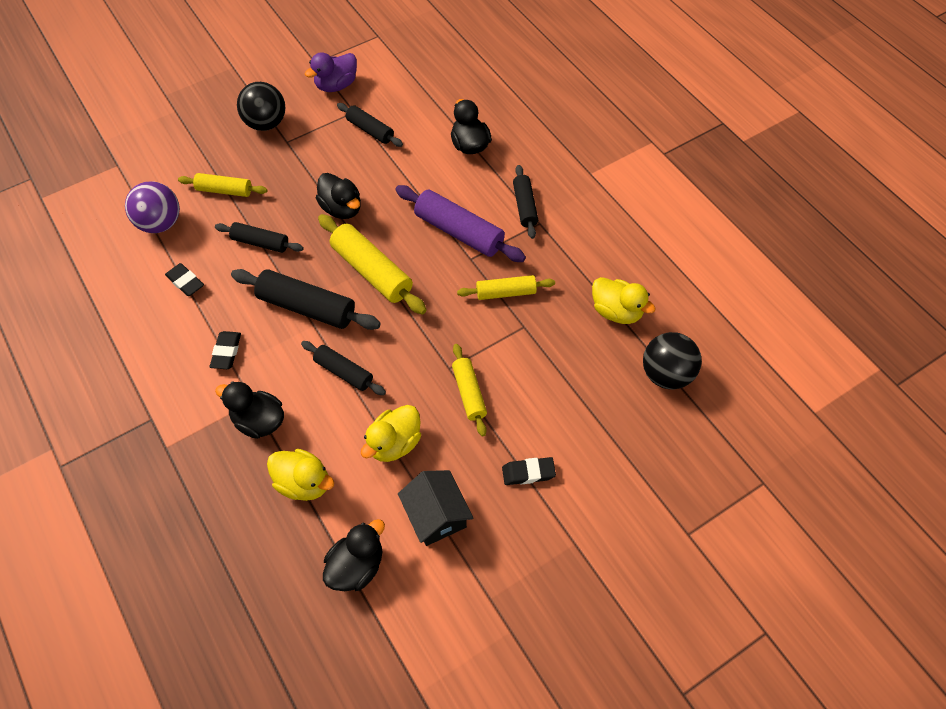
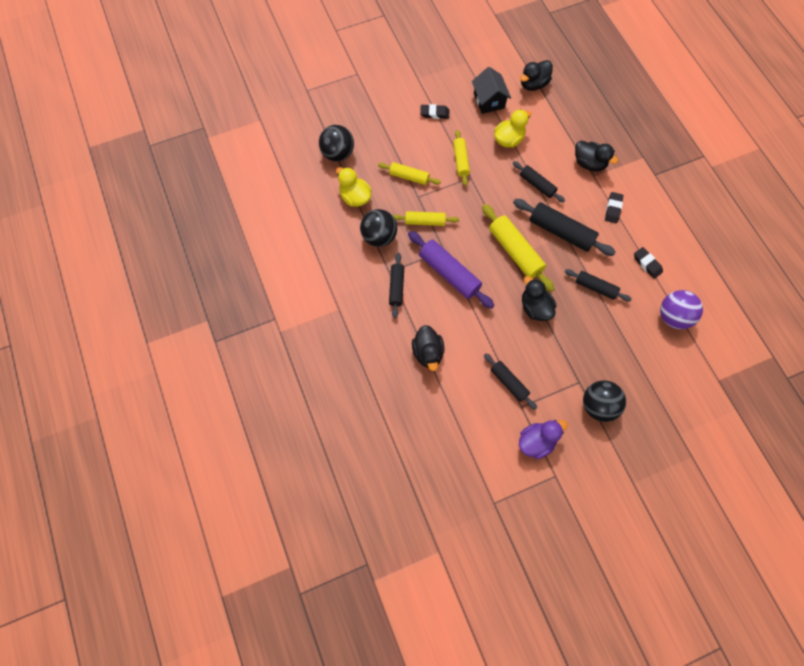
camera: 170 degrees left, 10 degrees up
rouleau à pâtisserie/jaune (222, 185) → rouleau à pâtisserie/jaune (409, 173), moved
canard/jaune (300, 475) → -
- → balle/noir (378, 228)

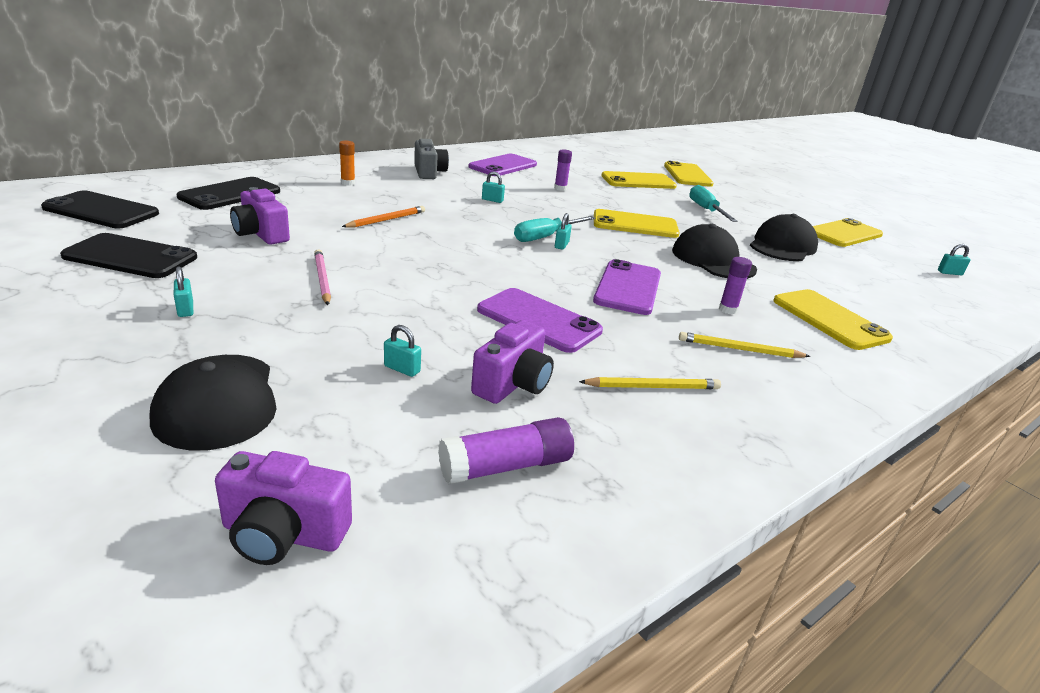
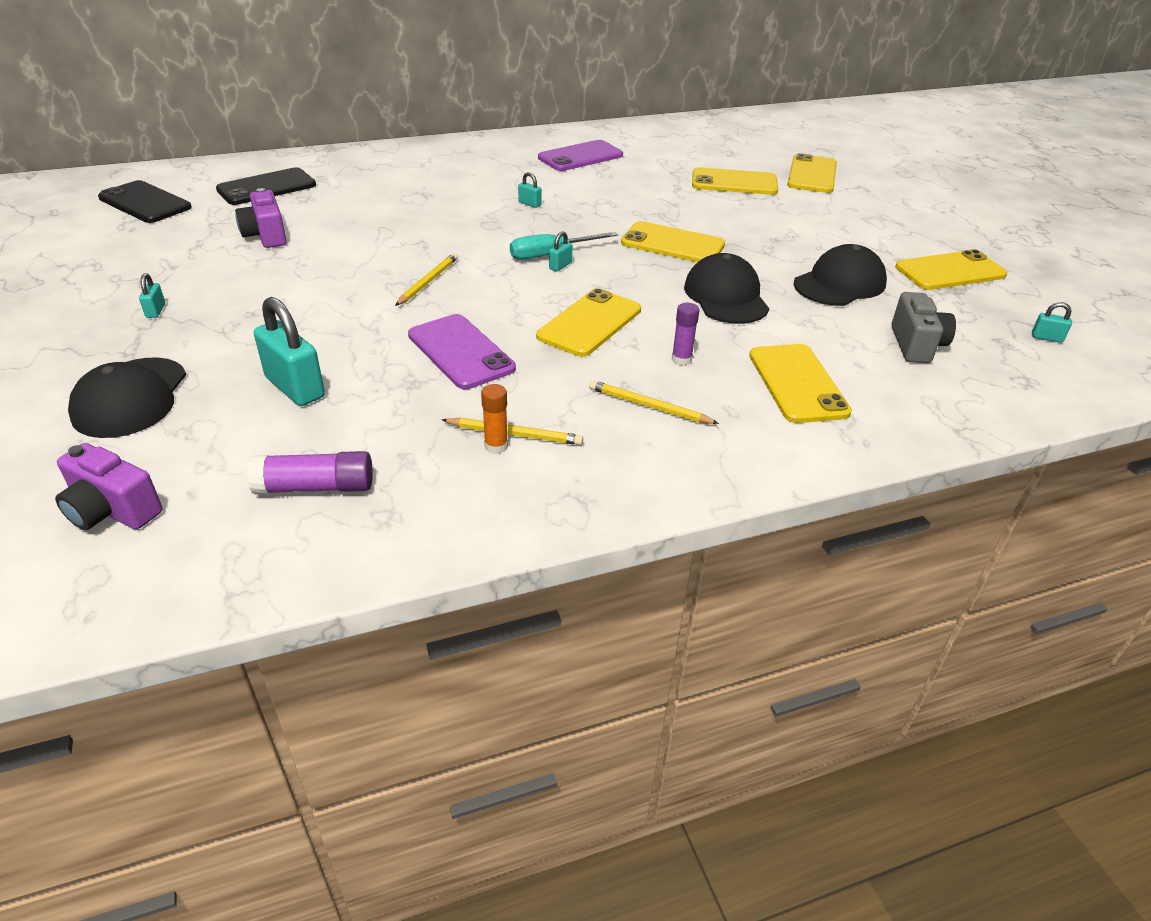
camera: 20 degrees right, 10 degrees up
appareil photo/gris (431, 159) → appareil photo/gris (923, 327), moved
bâton de colle/orange (347, 163) → bâton de colle/orange (494, 419), moved
bâton de colle/violet (563, 170) → -
tournevis/turquoise (713, 203) → -
crayon/orange (383, 217) → -
téléphone/noir (128, 255) → -
crayon/rose (322, 277) → -
téléphone/violet (627, 287) → téléphone/jaune (588, 322)
appareil photo/violet (512, 362) → -
cadenas/turquoise (402, 351) → cadenas/turquoise (289, 351), x2.19
- → crayon/jaune (426, 279)

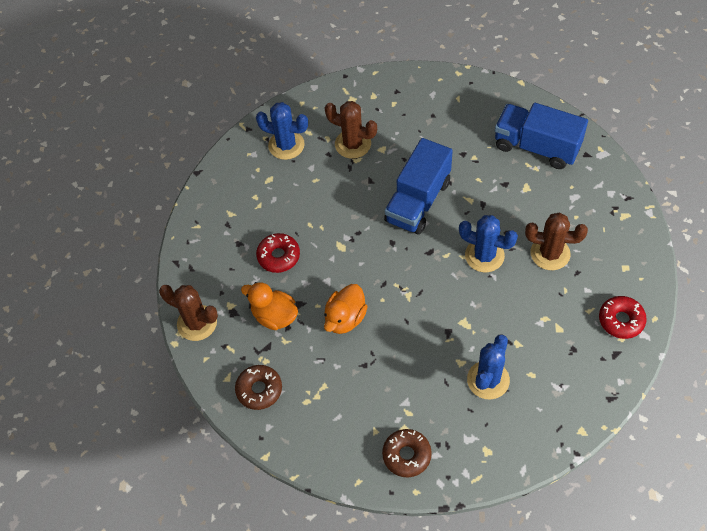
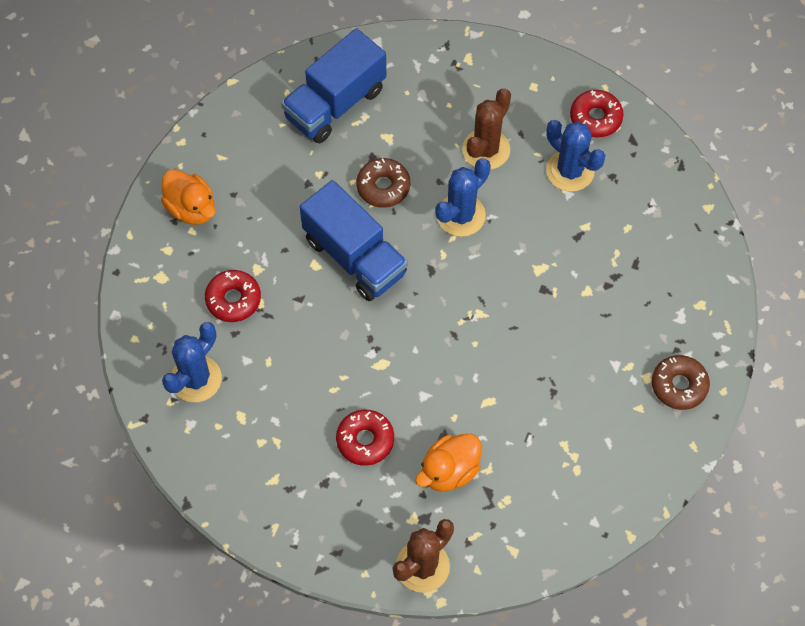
camera: 75 degrees left, 5 degrees up
cactus/marron (351, 130) → beignet/rouge (233, 296)
canard/orange (346, 309) → canard/orange (188, 197), moved
cactus/bleu (488, 366) → cactus/bleu (575, 156), moved
beignet/marron (258, 387) → beignet/marron (383, 183), moved

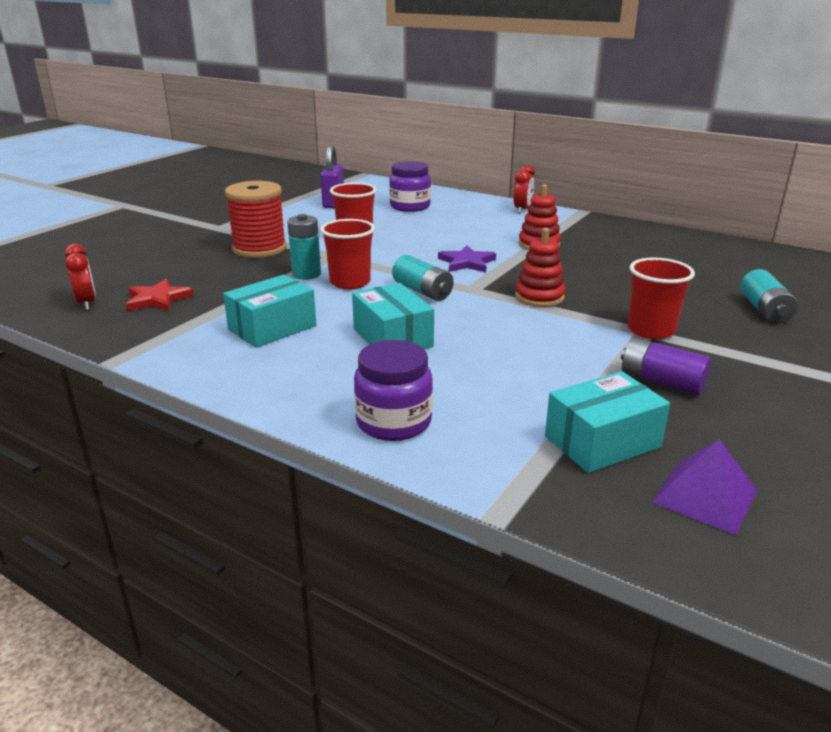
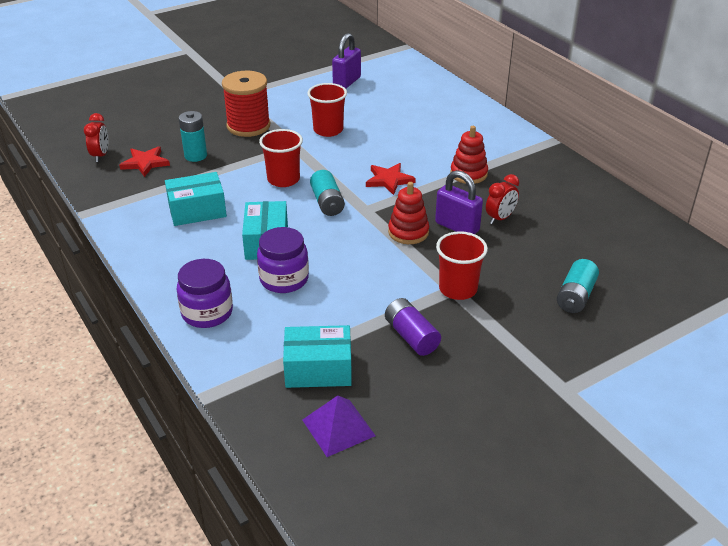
camera: 25 degrees right, 10 degrees up
bocal/violet (410, 186) → bocal/violet (283, 260), moved
réveil/rouge (524, 189) → réveil/rouge (502, 199), moved
pile/turquoise (304, 247) → pile/turquoise (193, 136), moved
étoile/violet (467, 258) → étoile/rouge (391, 179)
- → cadenas/violet (459, 202)

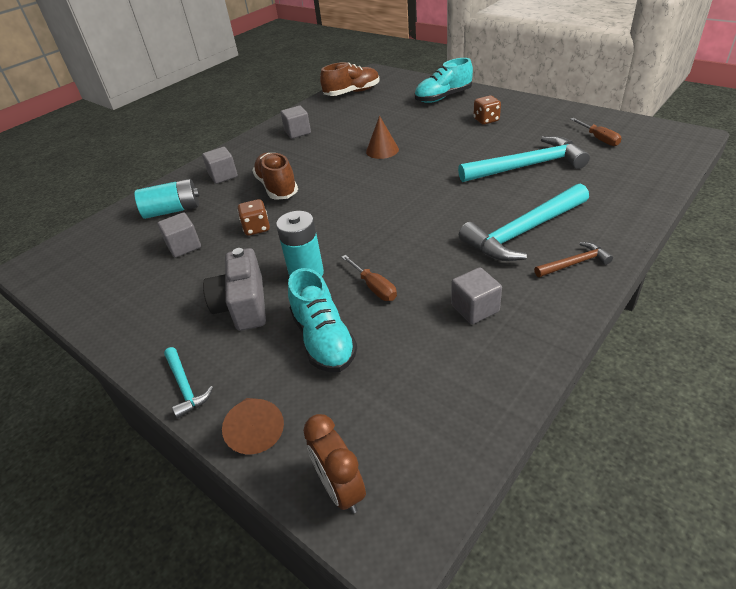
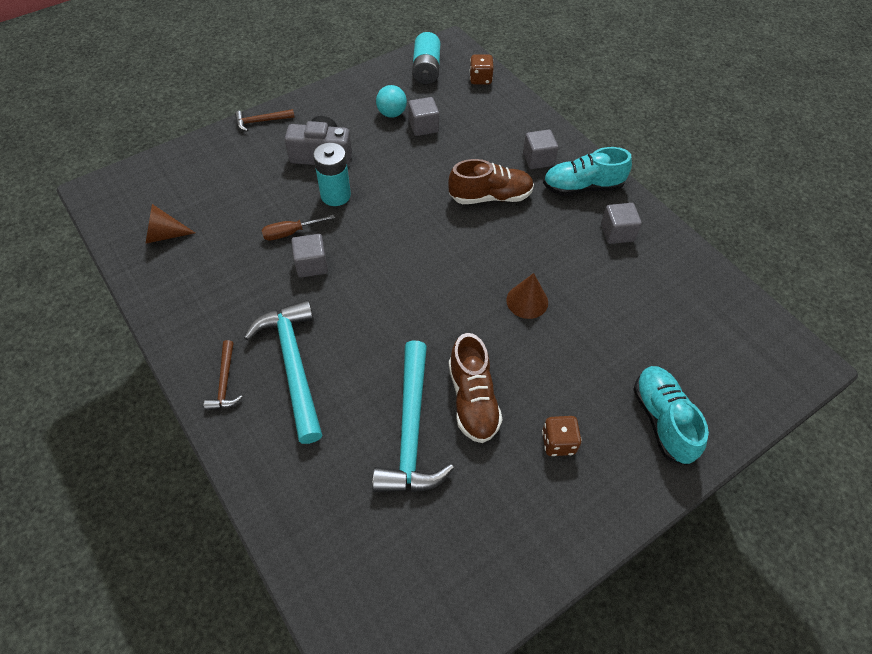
camera: 100 degrees right, 15 degrees up
chaussure/marron (350, 79) → chaussure/marron (476, 388), moved
tournevis/marron (596, 132) → -
pile/turquoise (167, 199) → pile/turquoise (426, 58), moved
dé/marron (253, 217) → dé/marron (481, 69), moved
cube/gris (476, 295) → cube/gris (309, 256), moved
chaussure/turquoise (322, 320) → chaussure/turquoise (587, 171), moved
marteau/turquoise (188, 382) → marteau/marron (265, 120)
cône/marron (253, 426) → cône/marron (170, 224), moved
réveil/marron (334, 463) → -
- → balle/turquoise (391, 101)

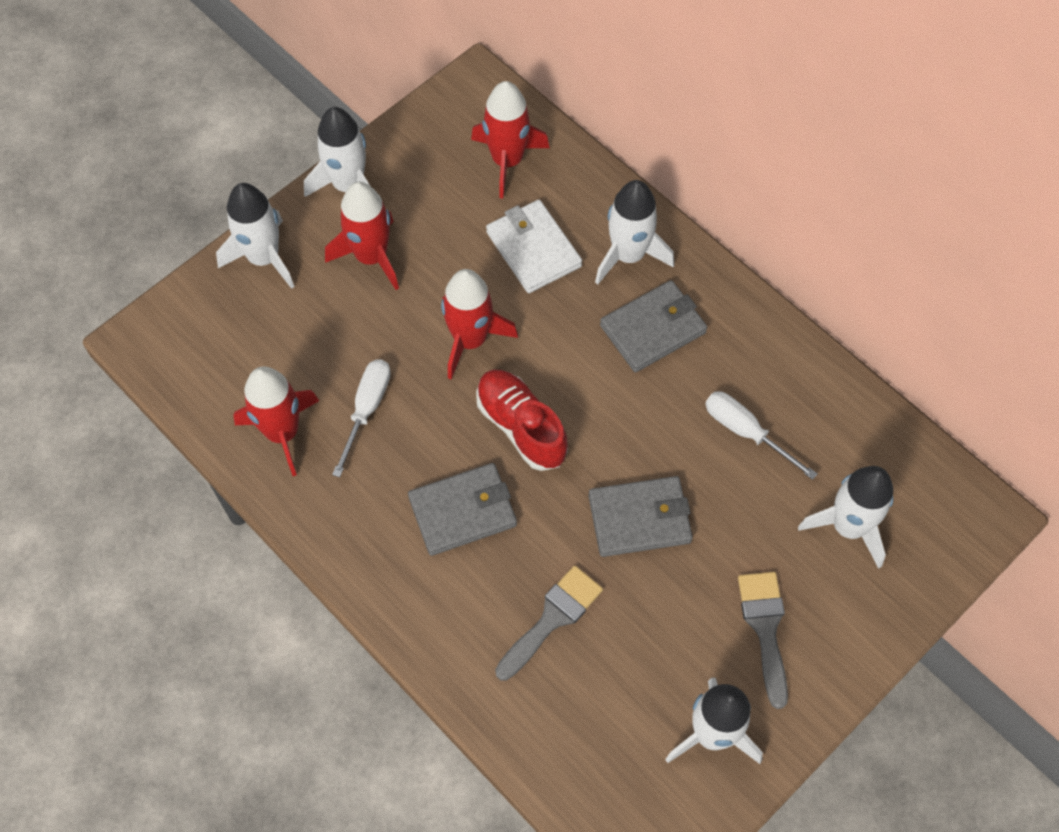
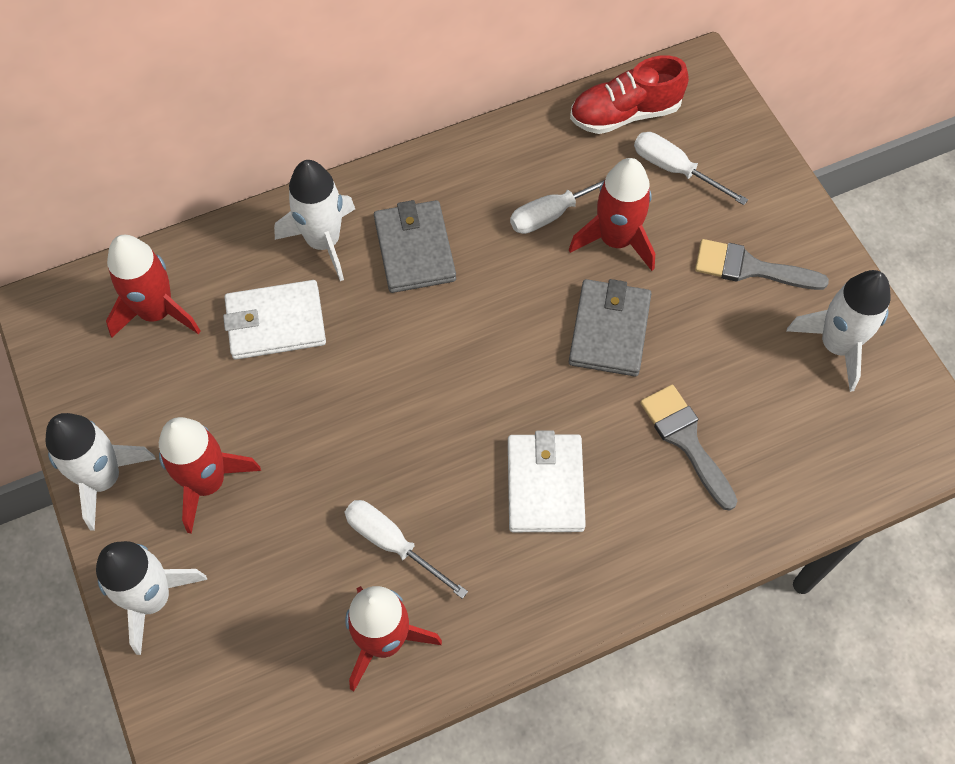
camera: 70 degrees left, 0 degrees up
fusée/rouge (479, 324) → fusée/rouge (612, 214), moved
chaussure/rouge (522, 420) → chaussure/rouge (629, 94), moved
portefeuille/gris (462, 509) → portefeuille/blanc (547, 481)
fusée/blanc (845, 517) → tournevis/blanc (691, 168)

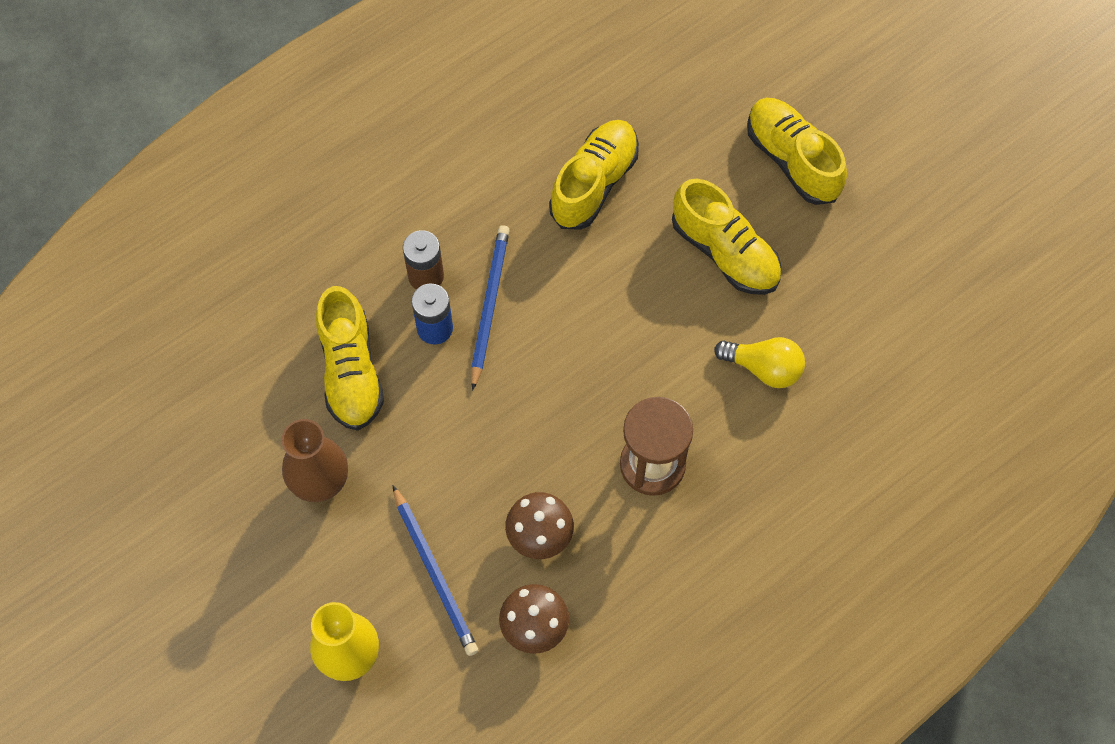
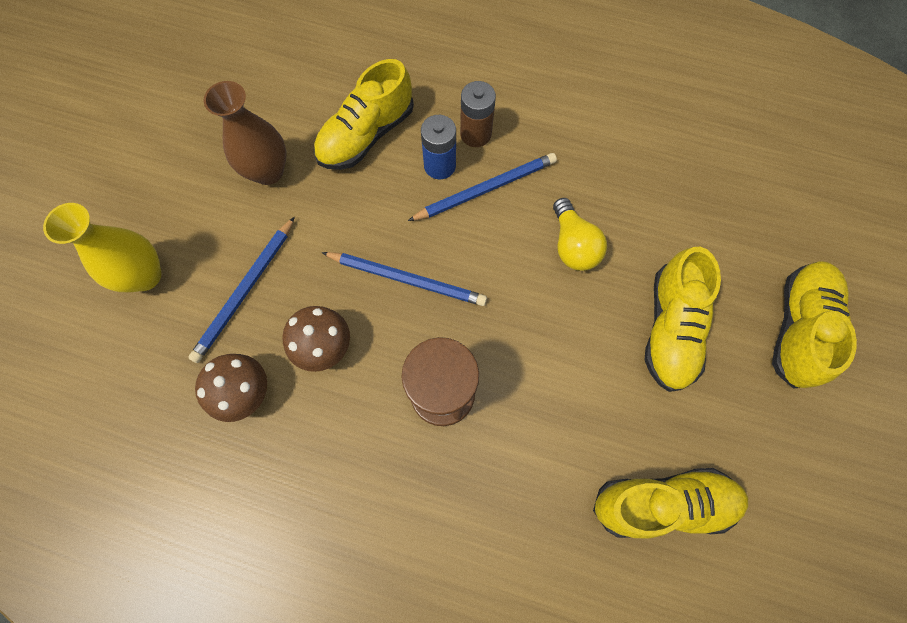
camera: 55 degrees right, 5 degrees up
chaussure/jaune (594, 175) → chaussure/jaune (670, 503), moved
ampoule/jaune (759, 362) → ampoule/jaune (580, 234), moved
- → crayon/bleu (404, 279)

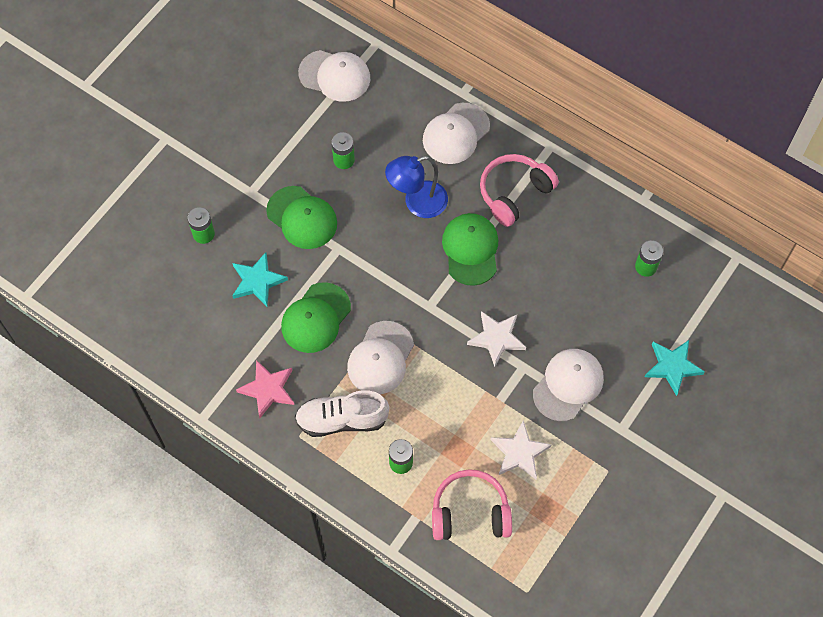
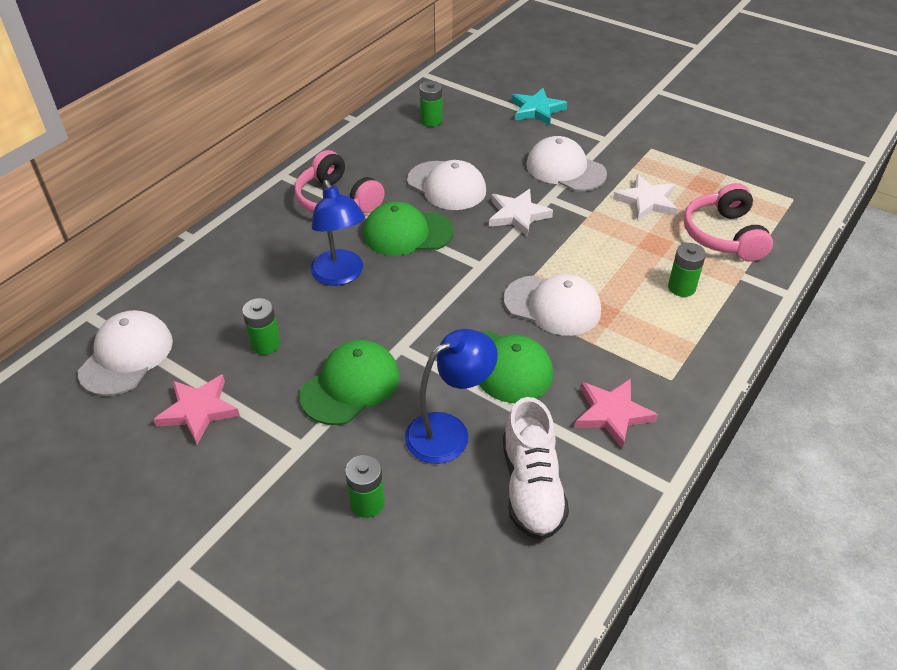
camera: 90 degrees left, 20 degrees down
casquette/blanc (456, 133) → casquette/blanc (446, 185), moved
étoile/turquoise (260, 279) → lampe/bleu (451, 396)
chaussure/blanc (342, 413) → chaussure/blanc (536, 468), moved
- → étoile/rose (196, 409)

